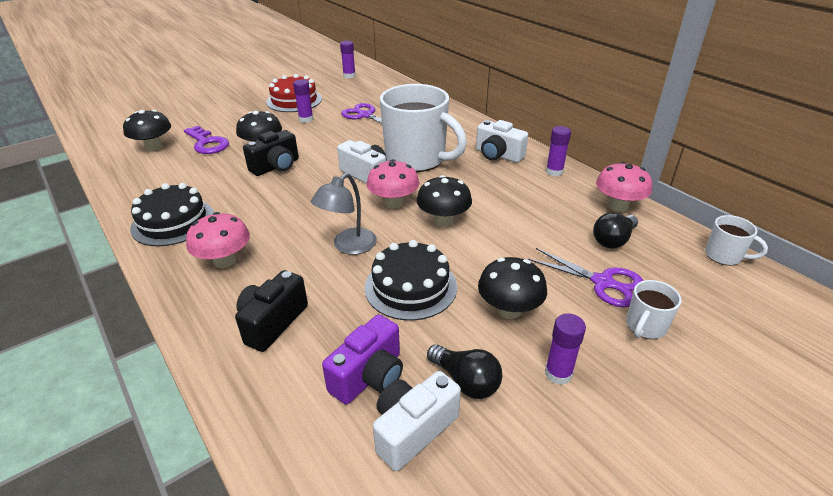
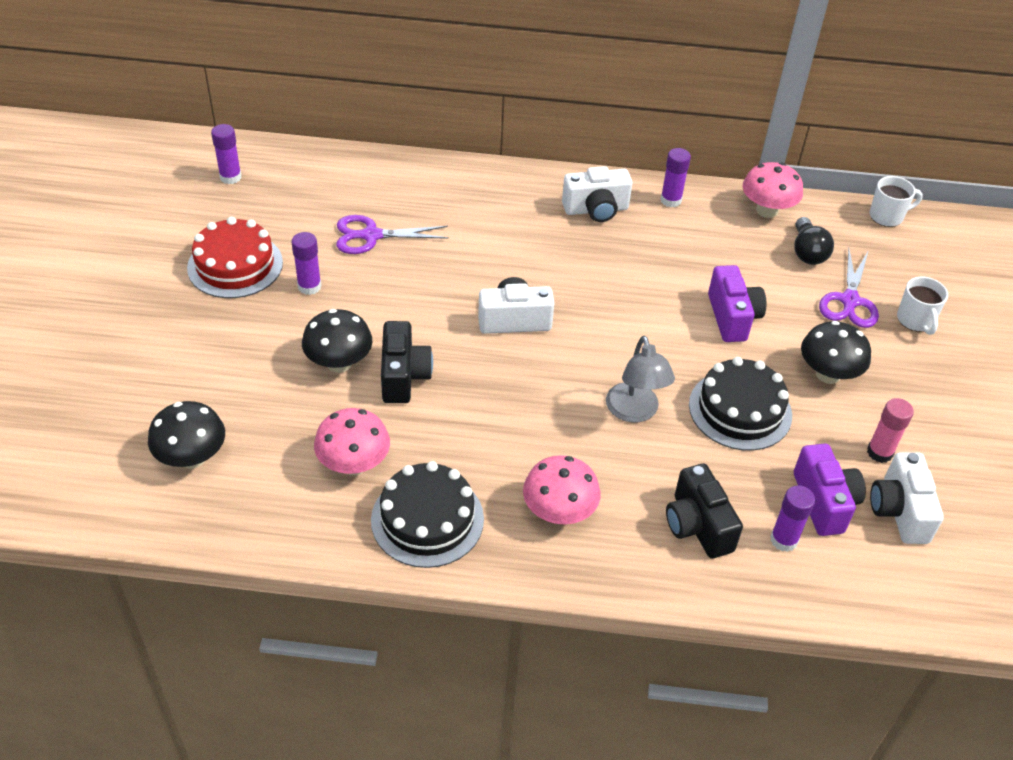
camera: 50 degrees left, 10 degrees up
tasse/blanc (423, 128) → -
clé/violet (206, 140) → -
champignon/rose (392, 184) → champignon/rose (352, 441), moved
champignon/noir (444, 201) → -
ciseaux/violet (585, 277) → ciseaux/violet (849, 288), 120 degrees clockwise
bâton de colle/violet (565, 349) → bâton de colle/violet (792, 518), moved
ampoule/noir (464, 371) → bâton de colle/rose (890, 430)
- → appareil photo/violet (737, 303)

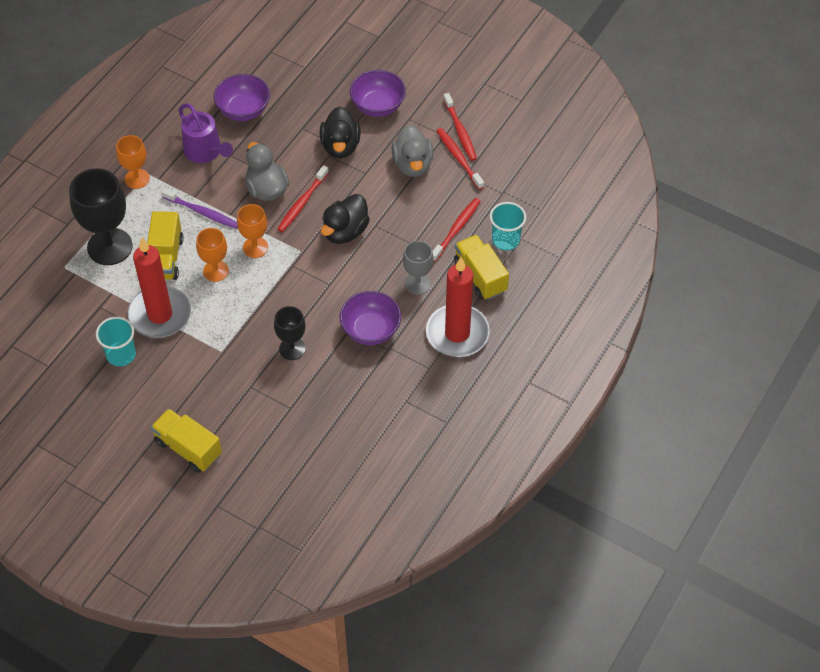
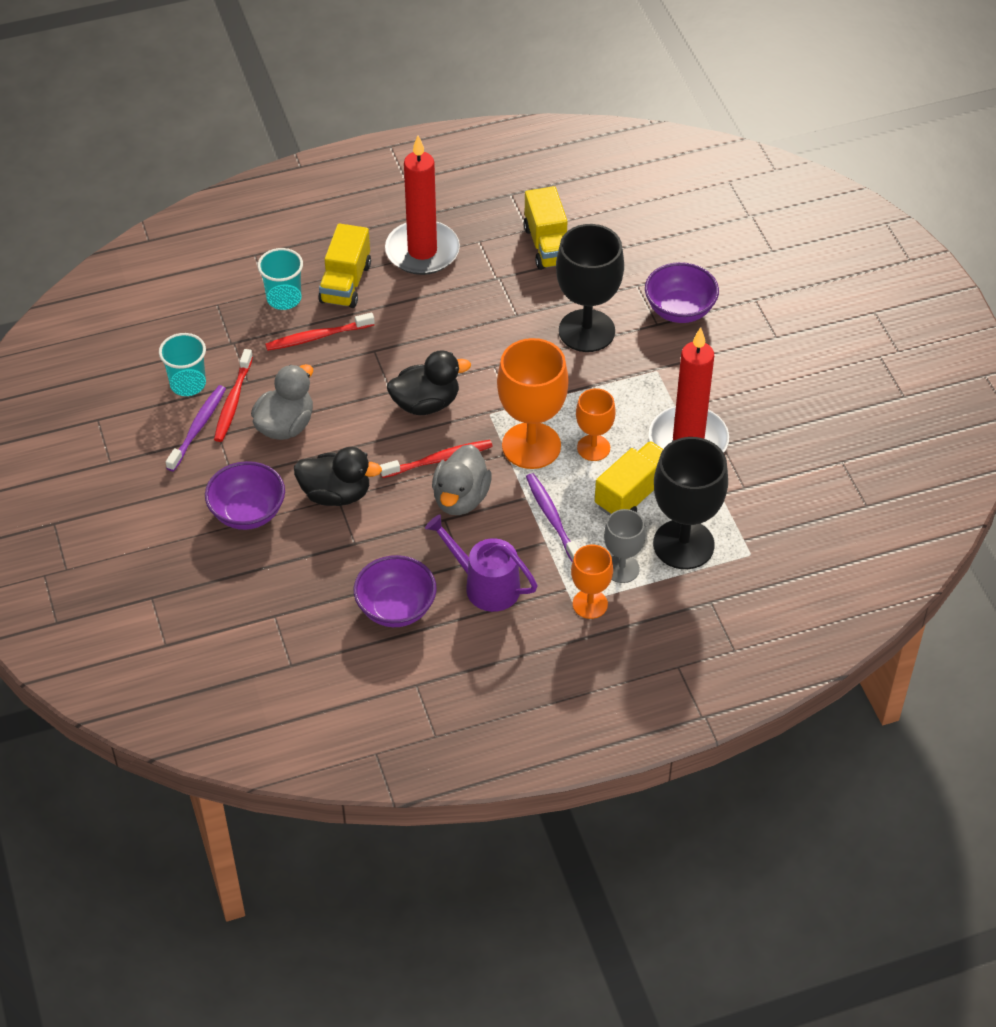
camera: 140 degrees left, 5 degrees down
brosse à dents/rouge (460, 127) → brosse à dents/violet (196, 428)
arrosoir/violet (205, 133) → arrosoir/violet (481, 563), 60 degrees counterclockwise
canard/noir (340, 132) → canard/noir (338, 476), 60 degrees clockwise
verre à pied/orange (252, 231) → verre à pied/orange (533, 403), x1.77
verre à pied/gris (418, 268) → verre à pied/gris (625, 546), moved
bol/violet (370, 318) → bol/violet (682, 292), moved
verre à pied/noir (290, 333) → verre à pied/noir (590, 288), x1.77
gobelet/turquoise (116, 341) → gobelet/turquoise (182, 364), moved
camion/jaune (186, 440) → camion/jaune (545, 228), moved

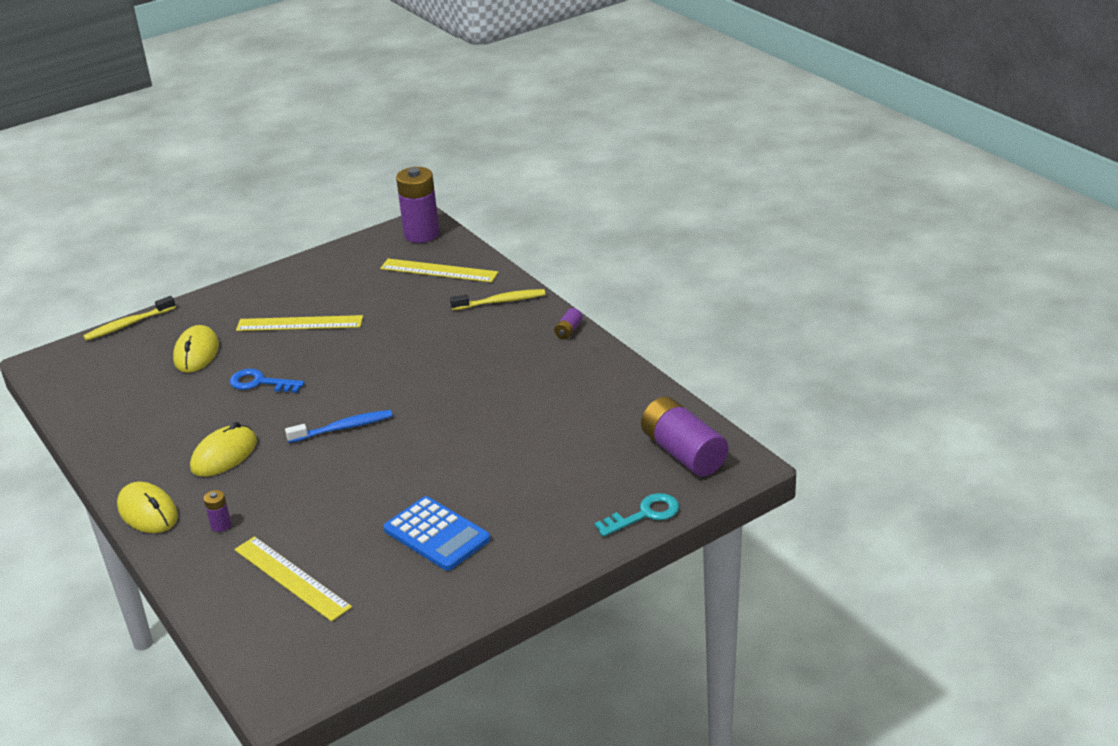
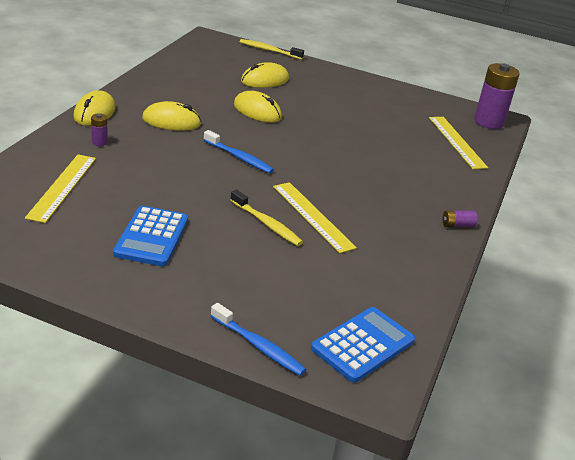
camera: 50 degrees right, 0 degrees up
brosse à dents/jaune (497, 299) → brosse à dents/jaune (266, 217), moved
règle/jaune (299, 323) → règle/jaune (315, 218), moved
clé/bleu (267, 381) → souris/jaune (258, 107)
pile/violet (684, 436) → calculatrice/bleu (363, 344)
clé/turquoise (636, 515) → brosse à dents/bleu (258, 339)

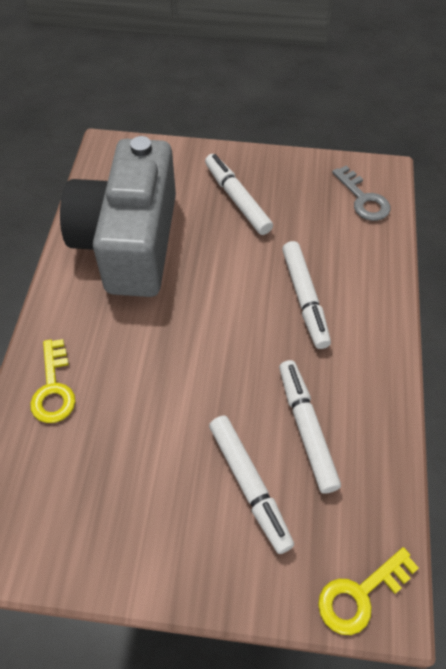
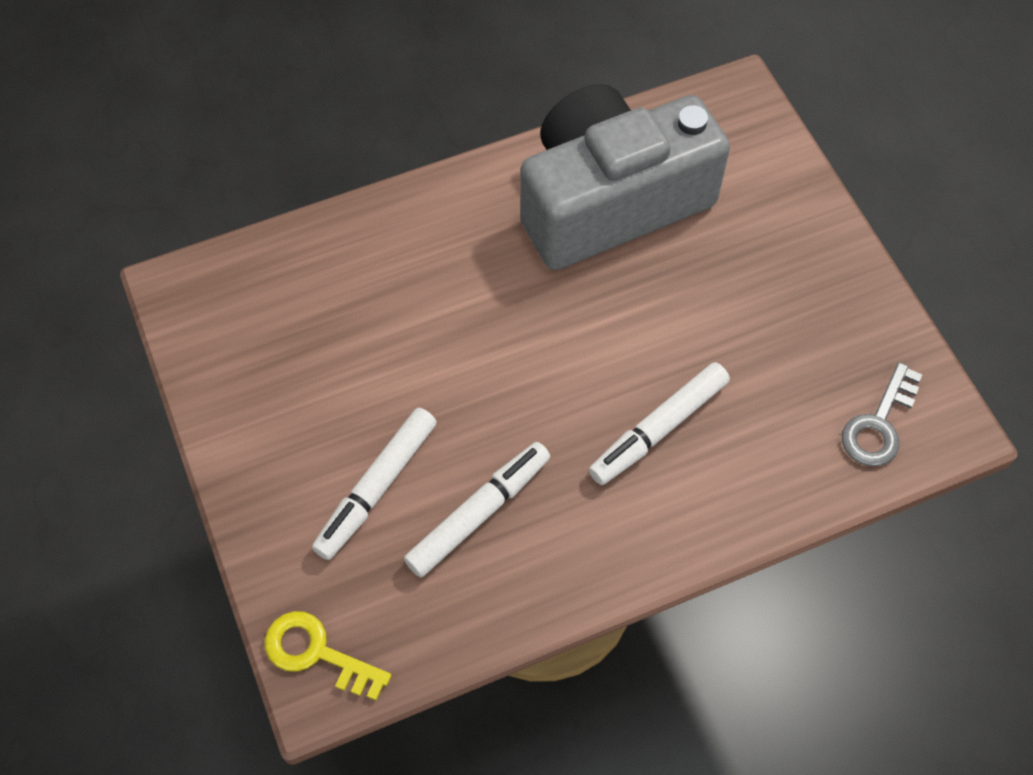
camera: 60 degrees right, 5 degrees up
feutre/blanc (239, 194) → -
clé/jaune (52, 381) → -

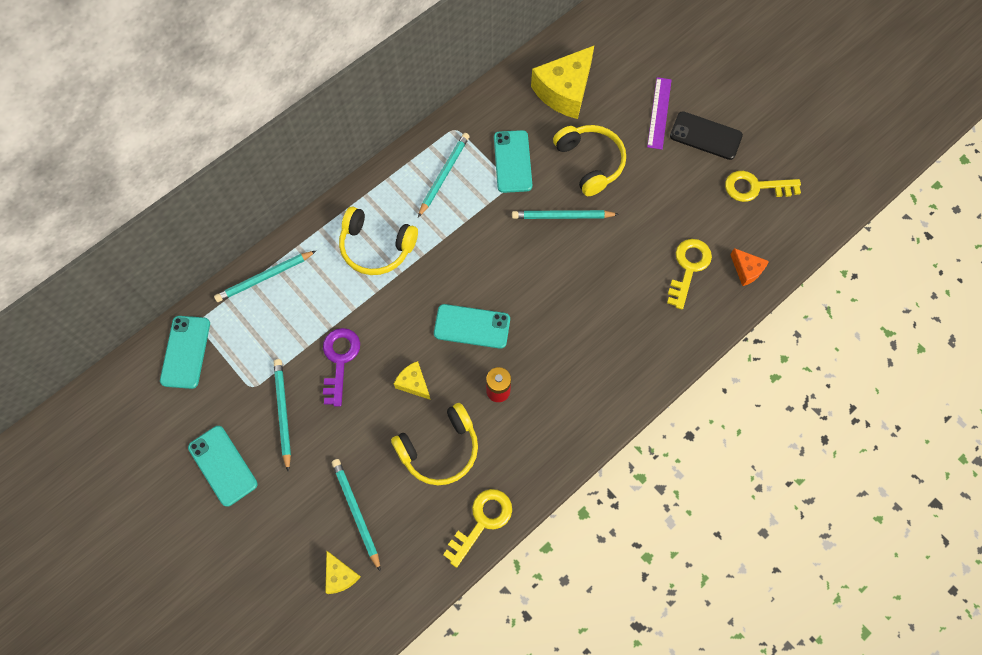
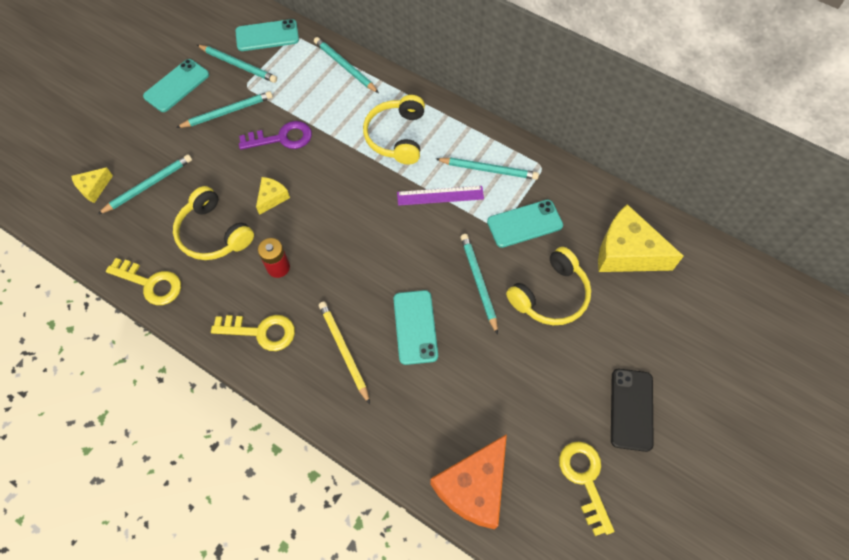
camera: 75 degrees right, 5 degrees down
règle/violet (659, 113) → règle/violet (440, 196), moved
clé/jaune (689, 274) → clé/jaune (253, 333), moved
fromage/orange (749, 267) → fromage/orange (468, 481), x2.04
téléphone/turquoise (472, 326) → téléphone/turquoise (416, 327), moved
- → crayon/turquoise (237, 64)
- → crayon/jaune (344, 352)

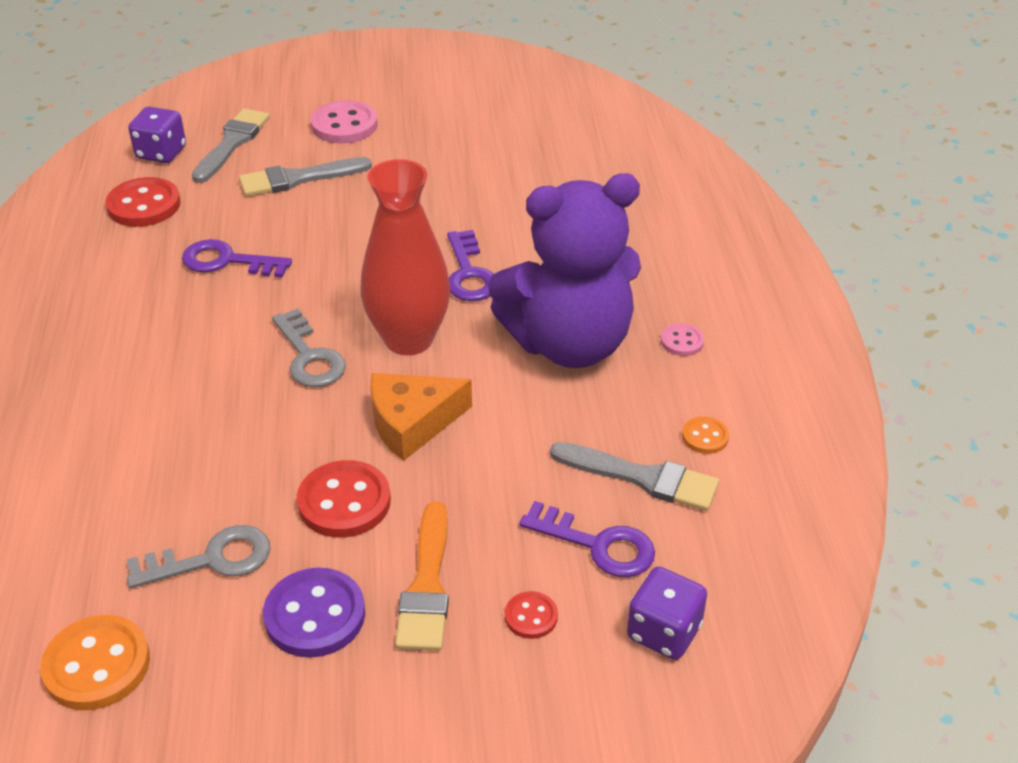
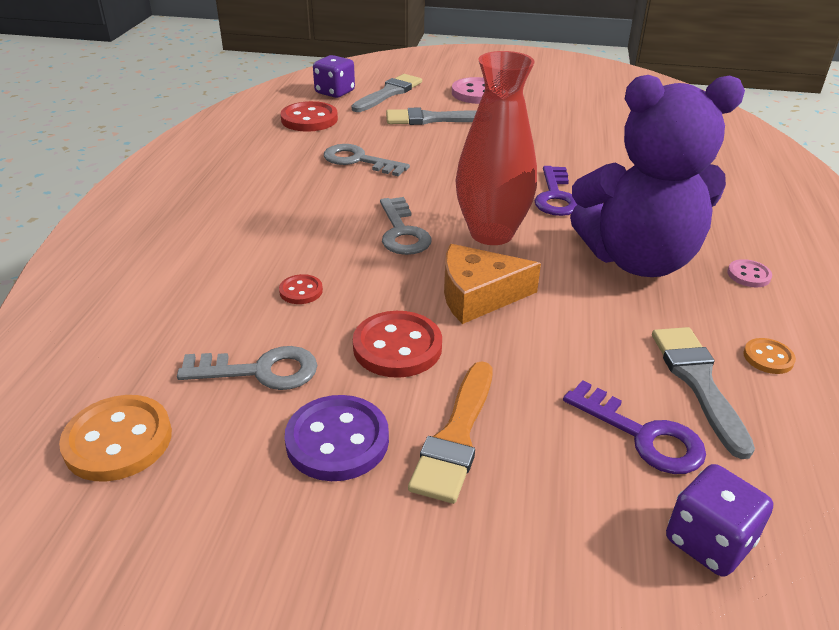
camera: 15 degrees right, 5 degrees down
clé/violet (237, 258) → clé/gris (367, 160)
pinceau/gris (634, 476) → pinceau/gris (703, 393), 135 degrees counterclockwise
bouton/rouge (531, 615) → bouton/rouge (301, 289), moved

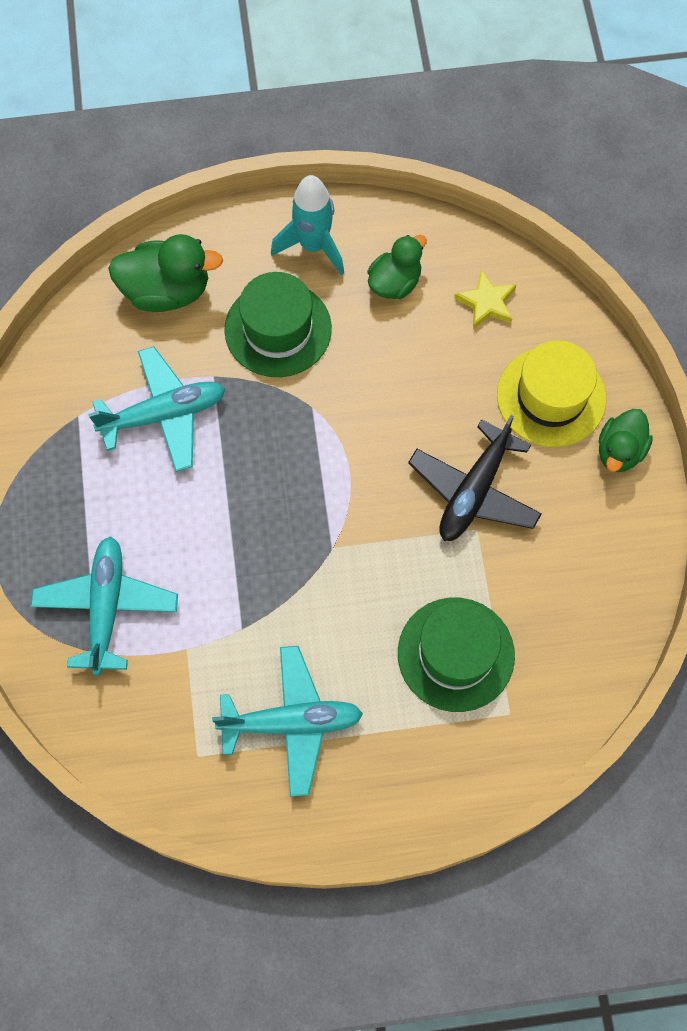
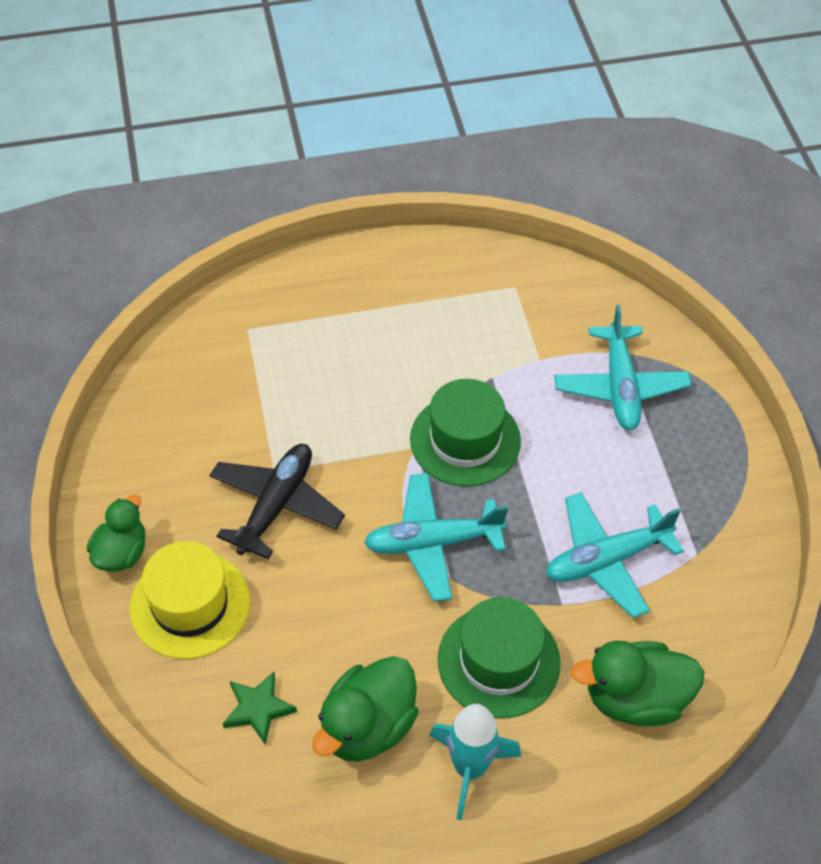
camera: 175 degrees right, 15 degrees down
canard/vert (397, 267) → canard/vert (365, 709), x1.50
étoile/jaune (485, 299) → étoile/vert (260, 708)
chapeau/vert (456, 655) → chapeau/vert (465, 432), moved
avion/turquoise (287, 721) → avion/turquoise (436, 537), moved

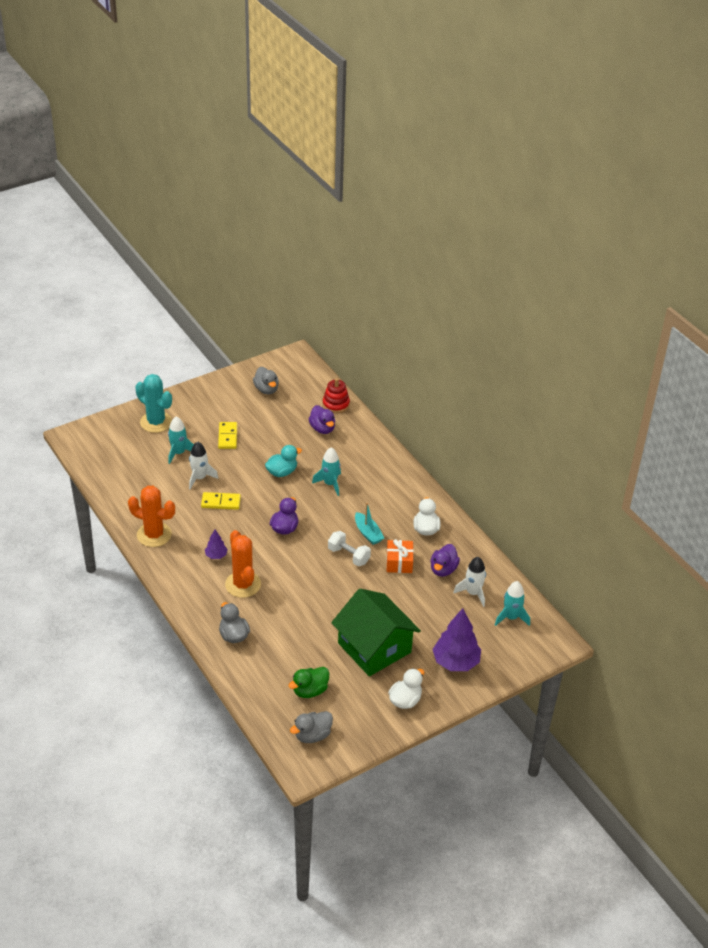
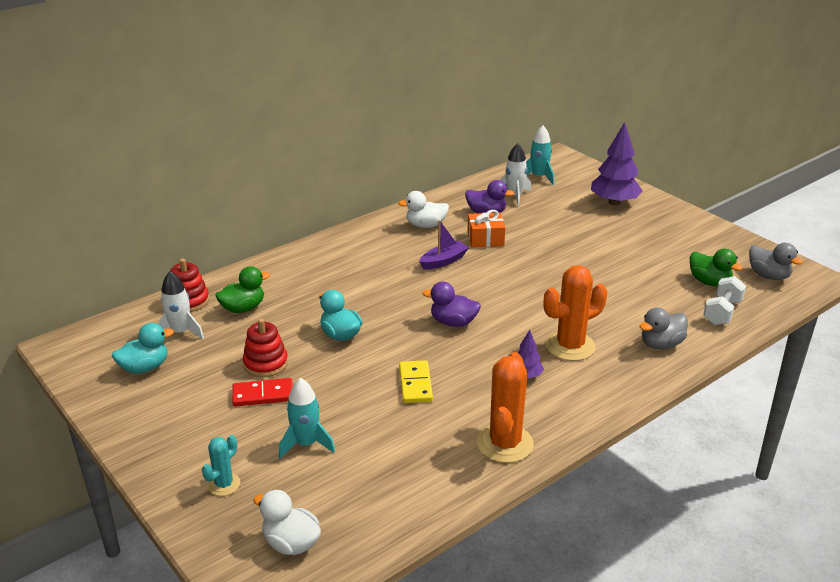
camera: 95 degrees left, 10 degrees down
canard/gris (266, 380) → canard/turquoise (143, 348)
cactus/turquoise (153, 403) → cactus/turquoise (221, 465), x0.54
canard/violet (321, 419) → canard/vert (242, 289)
domino/jaune (227, 435) → domino/rouge (262, 392)
fusée/blanc (203, 465) → fusée/blanc (181, 305), moved
fusée/turquoise (326, 471) → -
bateau/turquoise (369, 523) → bateau/violet (444, 245)
haltère/blanc (349, 548) → haltère/blanc (724, 300), moved
maison/vert (376, 632) → -
canard/blanc (406, 688) → canard/blanc (287, 522), moved
- → jouet à empiler/rouge (265, 347)

